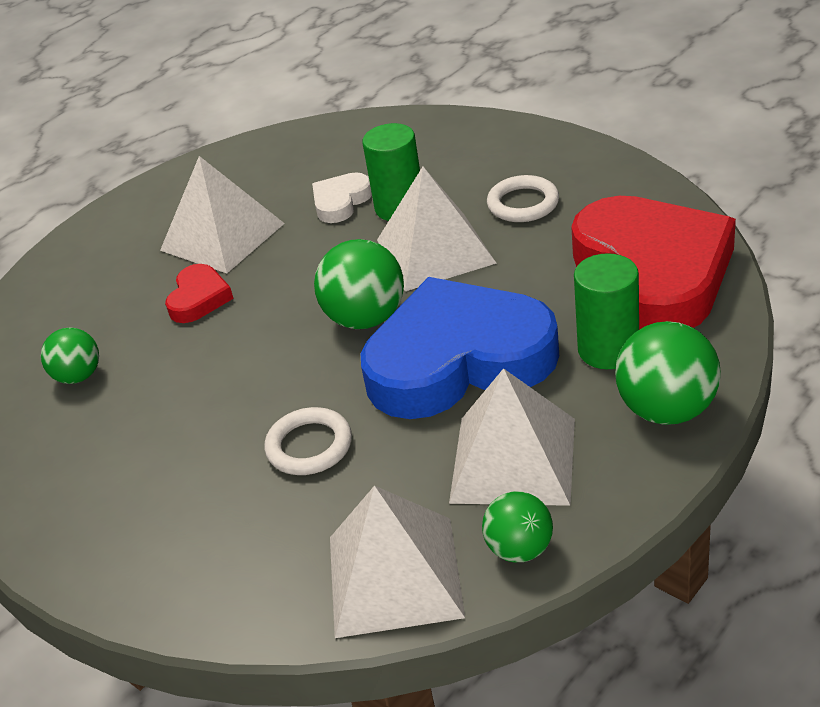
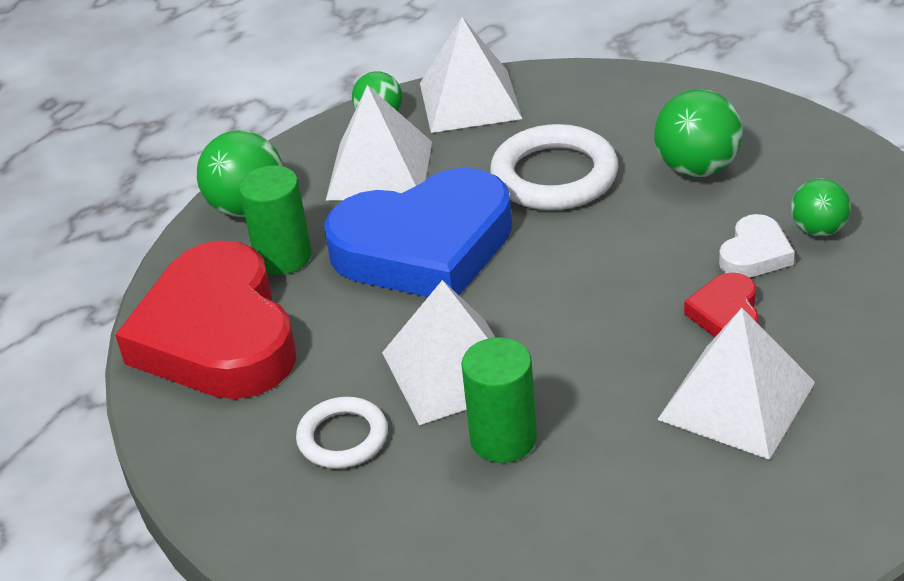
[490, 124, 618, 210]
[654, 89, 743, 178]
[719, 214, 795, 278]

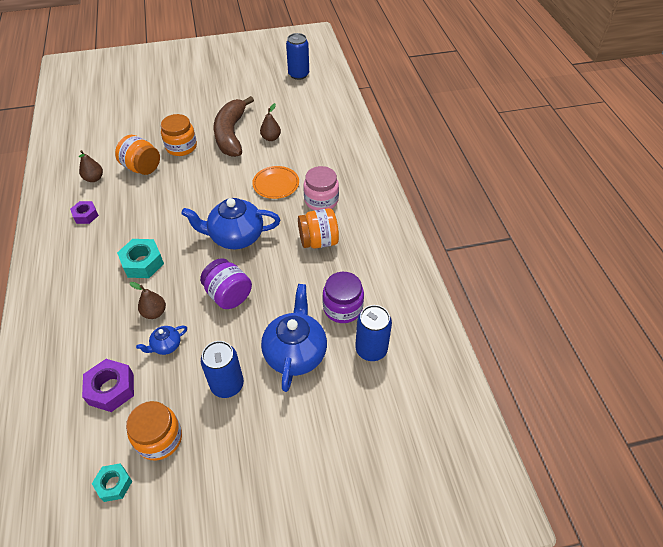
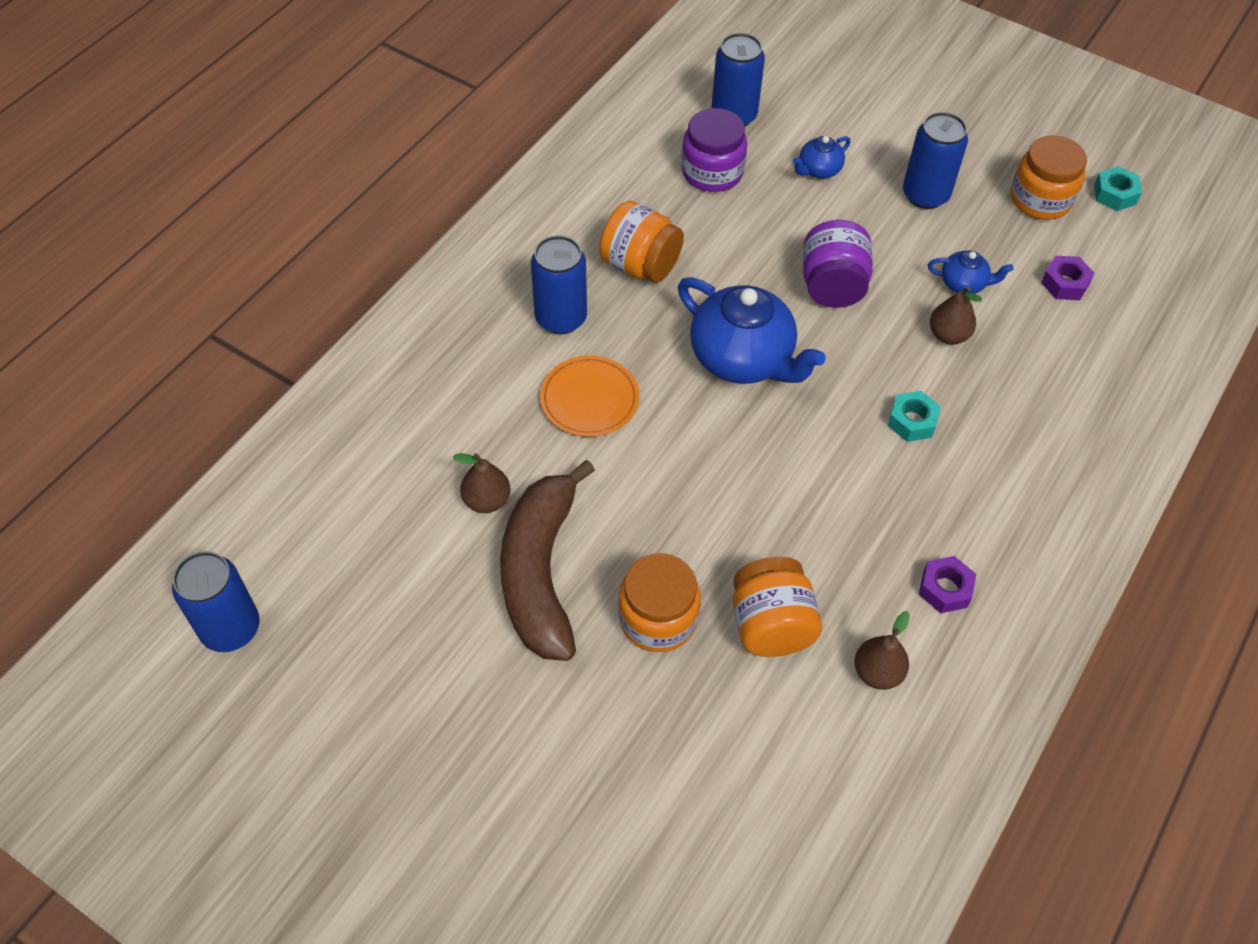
[500, 460, 595, 661]
[531, 235, 587, 334]
[793, 136, 851, 178]
[888, 391, 941, 442]
[1041, 256, 1095, 300]

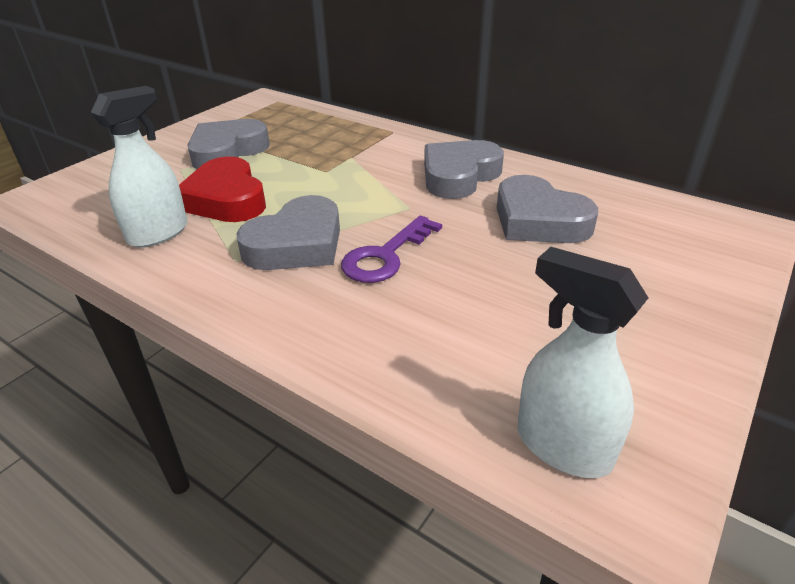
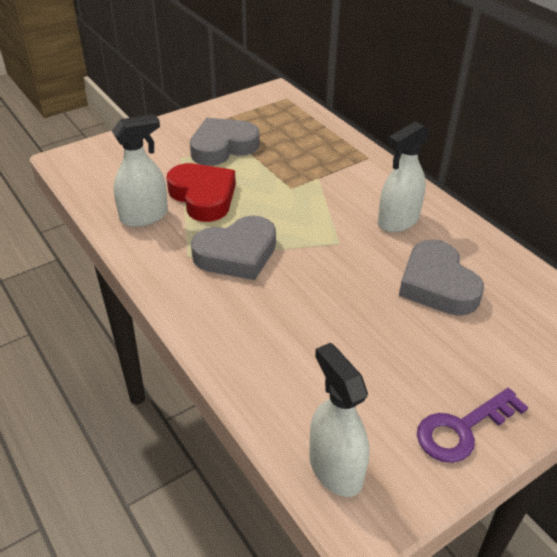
[166, 163, 236, 222]
[378, 121, 430, 232]
[417, 388, 528, 463]

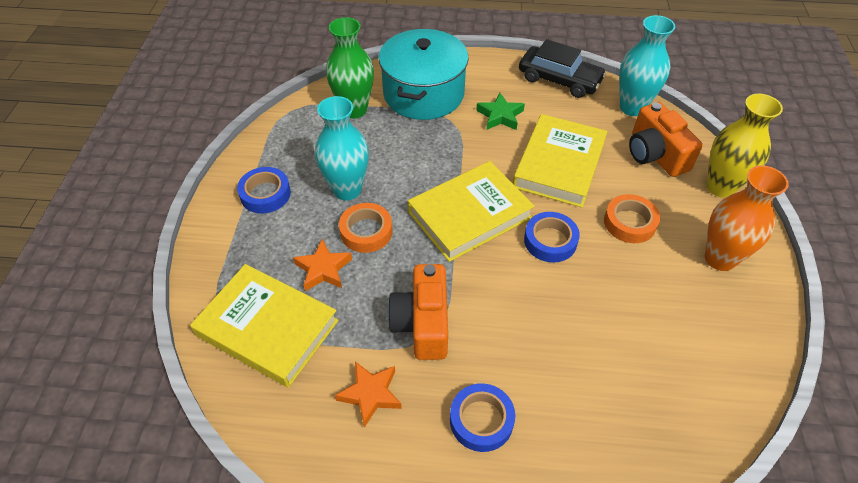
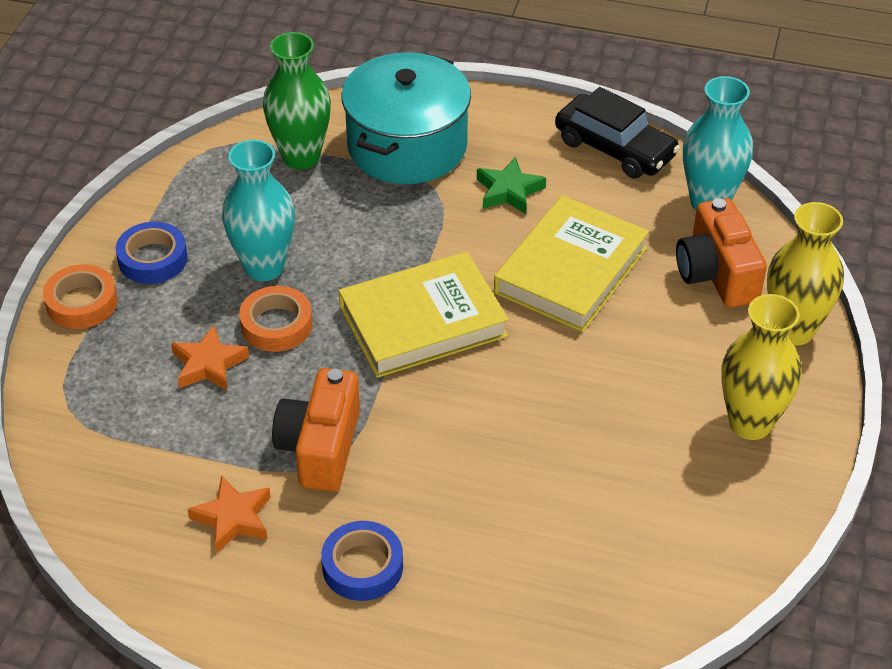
[43, 264, 118, 329]
[721, 294, 802, 440]
[190, 264, 339, 387] (first image)
[524, 212, 580, 263] (first image)

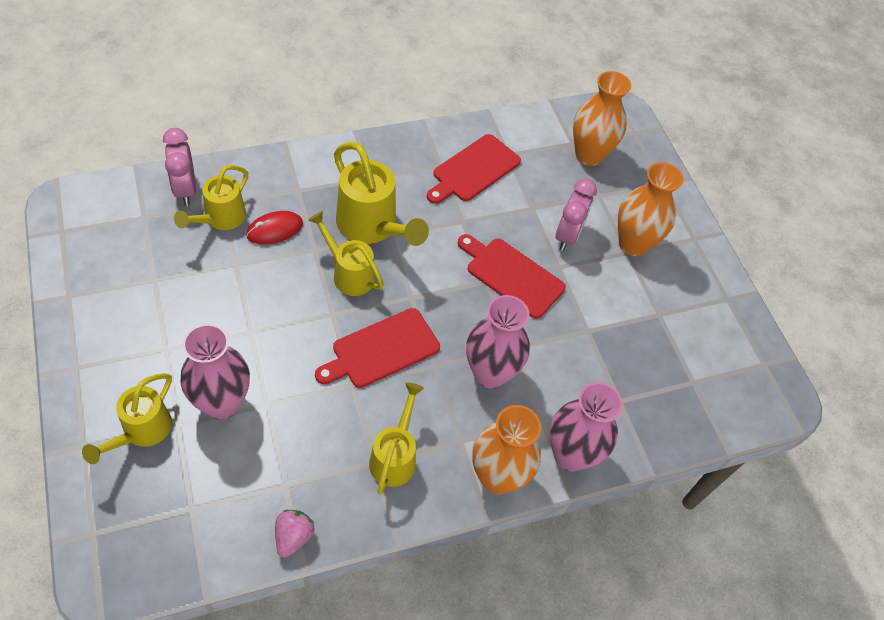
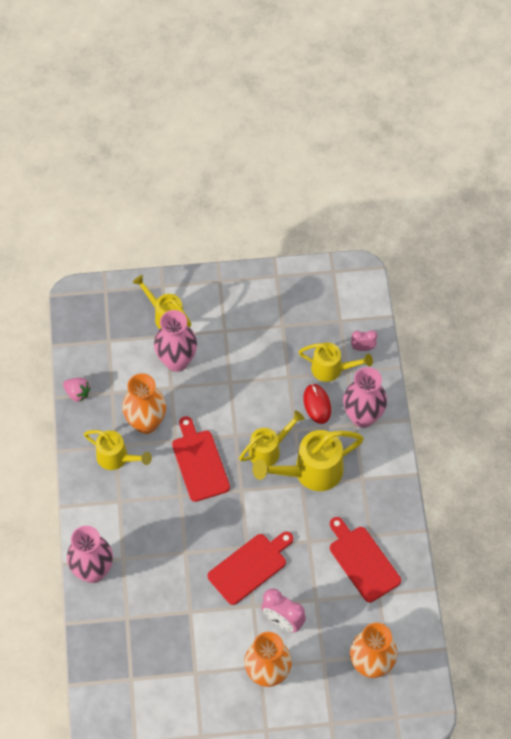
[122, 373, 166, 434]
[299, 342, 373, 382]
[343, 367, 387, 428]
[351, 330, 377, 351]

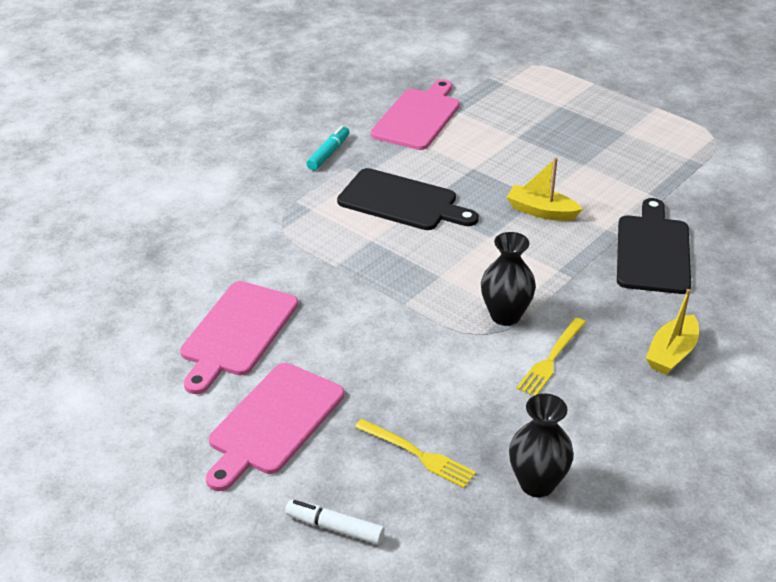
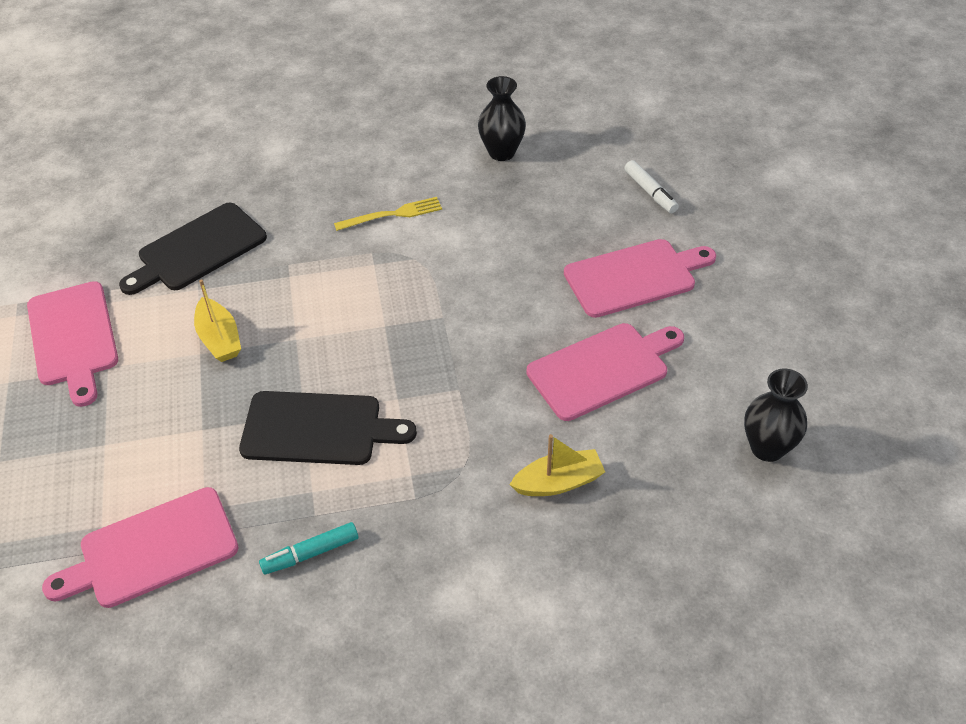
[27, 281, 118, 407]
[239, 391, 417, 465]
[509, 434, 605, 496]
[744, 369, 808, 462]
[355, 419, 476, 488] (first image)

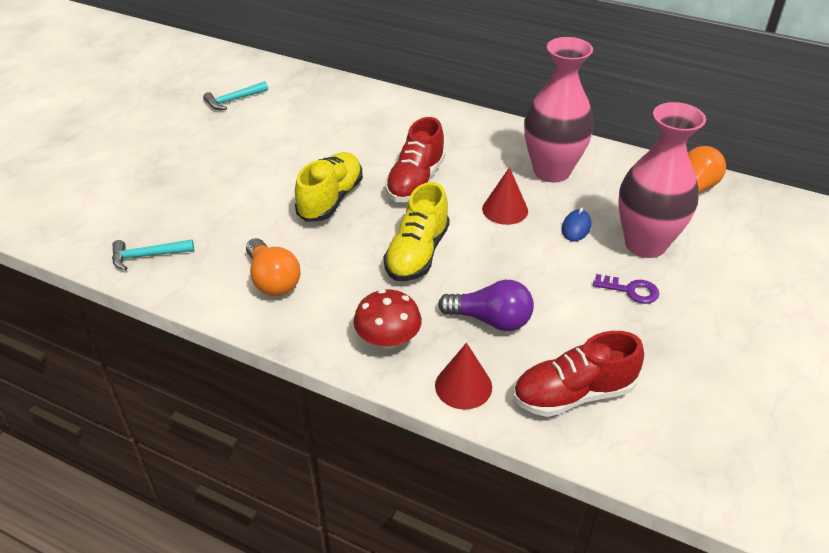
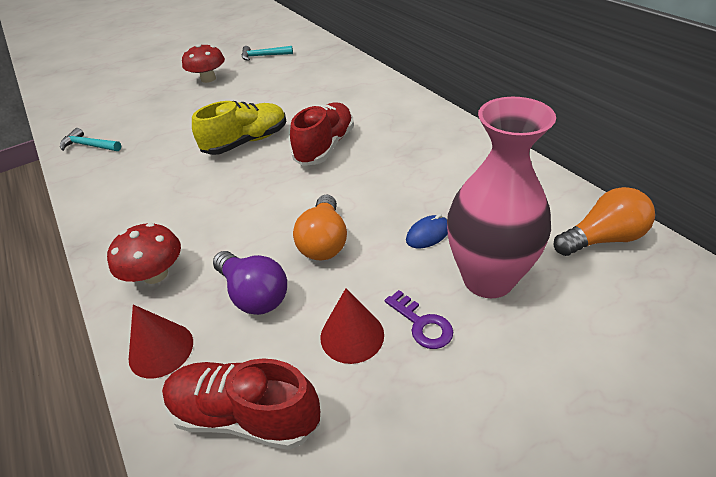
[182, 44, 225, 83]
[290, 103, 354, 166]
[293, 194, 347, 260]
[320, 289, 384, 364]
[384, 182, 450, 281] (first image)
[524, 37, 594, 182] (first image)

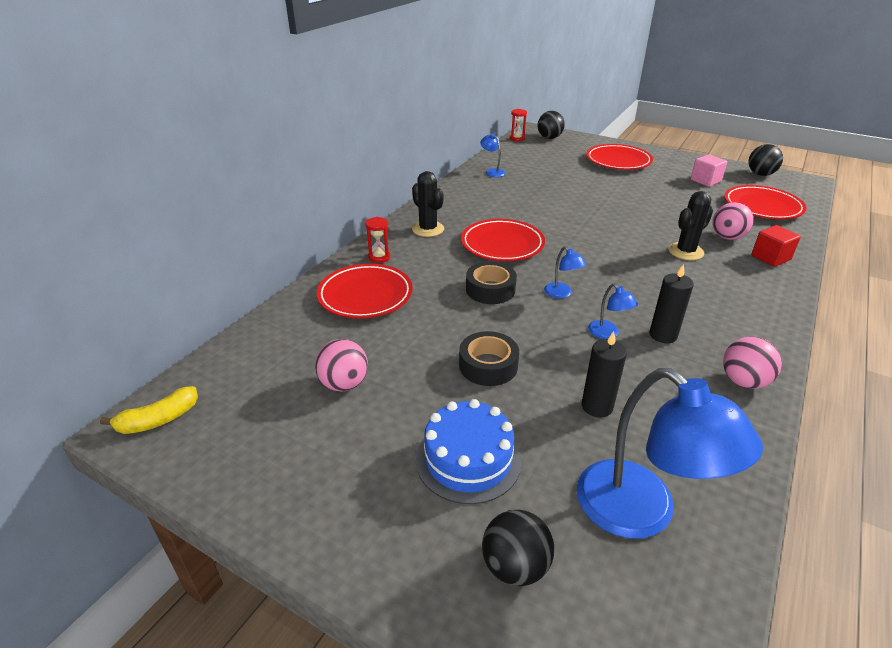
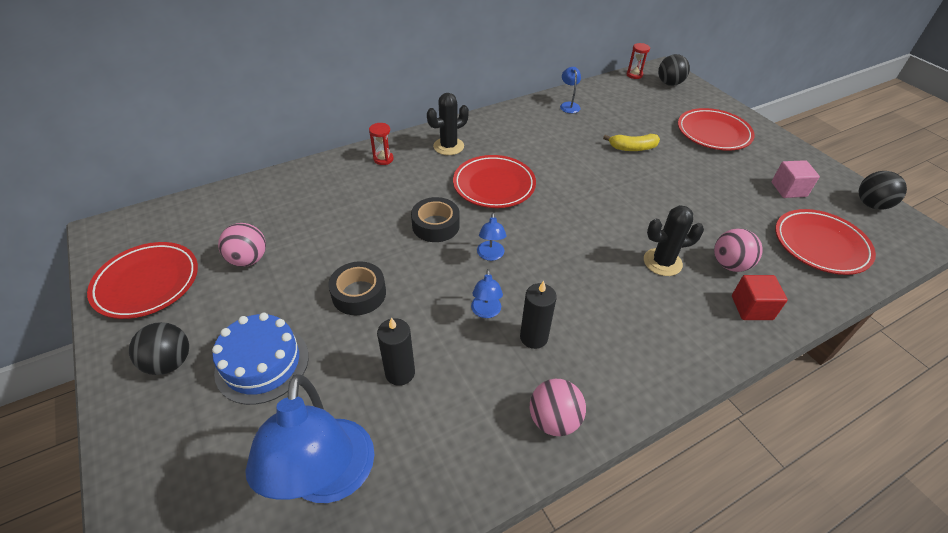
[87, 242, 198, 319]
[129, 322, 189, 375]
[427, 93, 469, 155]
[603, 134, 660, 151]

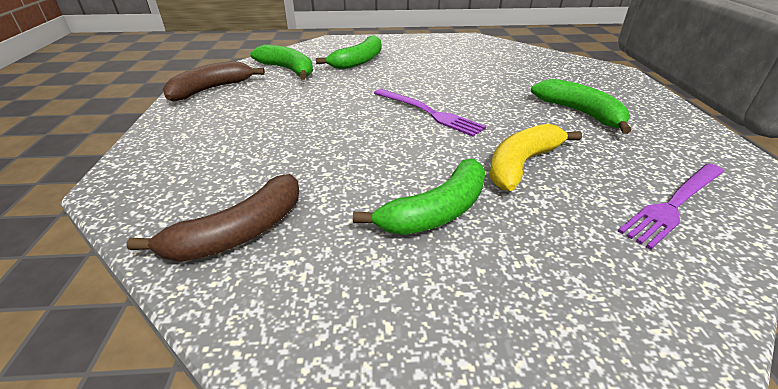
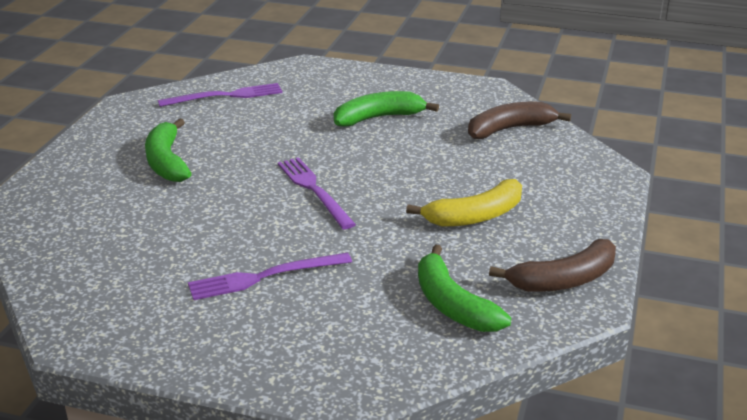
[188, 252, 352, 300]
[406, 179, 522, 227]
[316, 35, 381, 69] (first image)

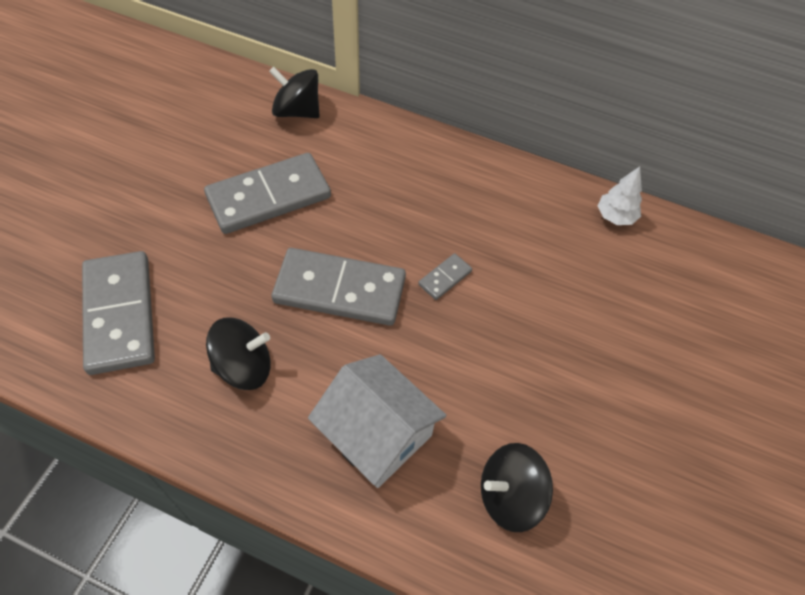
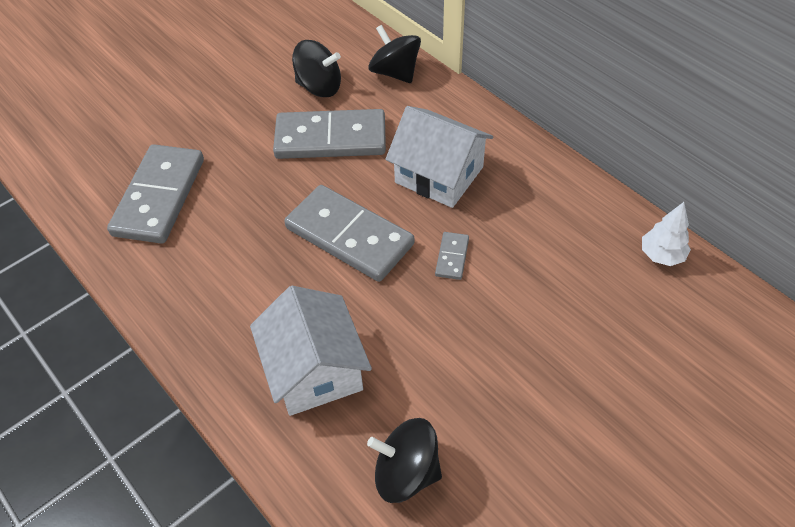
[292, 40, 341, 97]
[385, 106, 493, 208]
[435, 232, 469, 280]

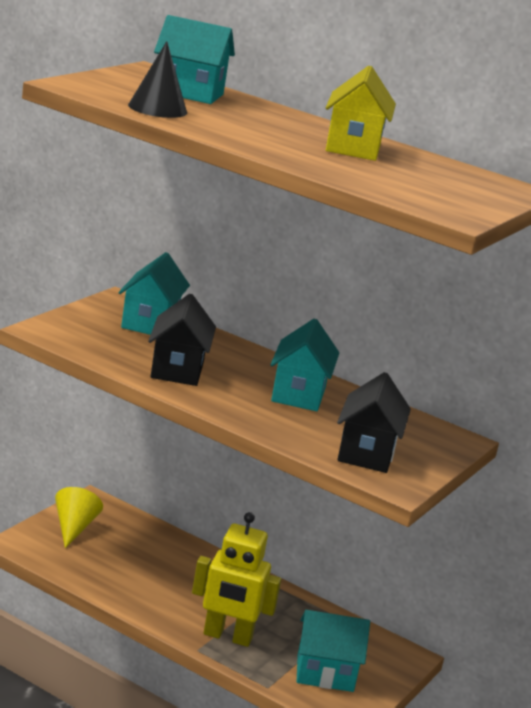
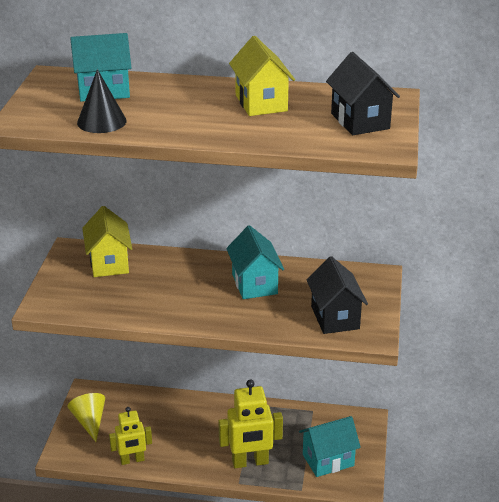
[82, 206, 132, 277]
[109, 407, 152, 465]
[326, 52, 400, 135]

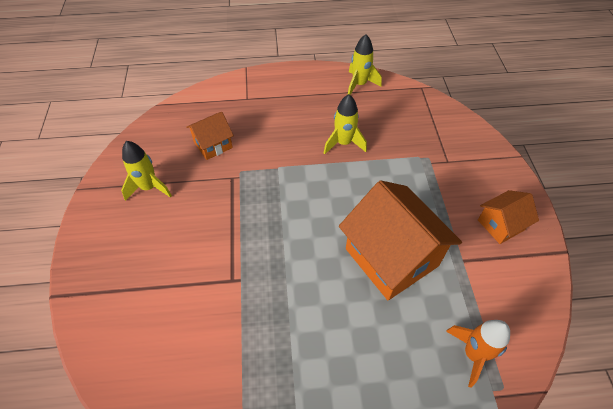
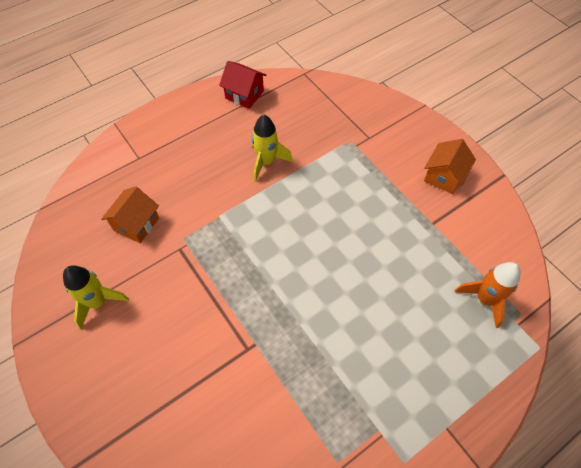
[219, 61, 266, 109]
[339, 180, 462, 300] (first image)

